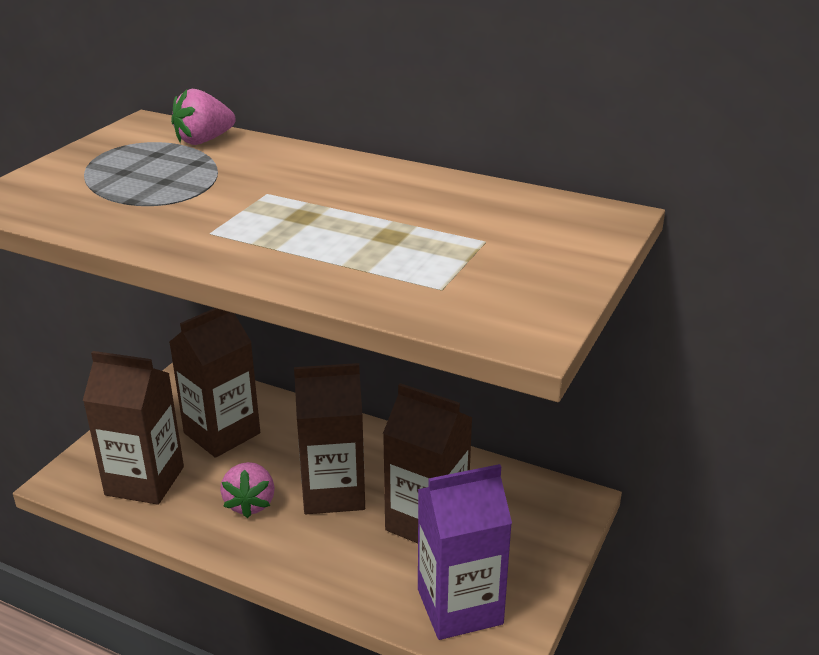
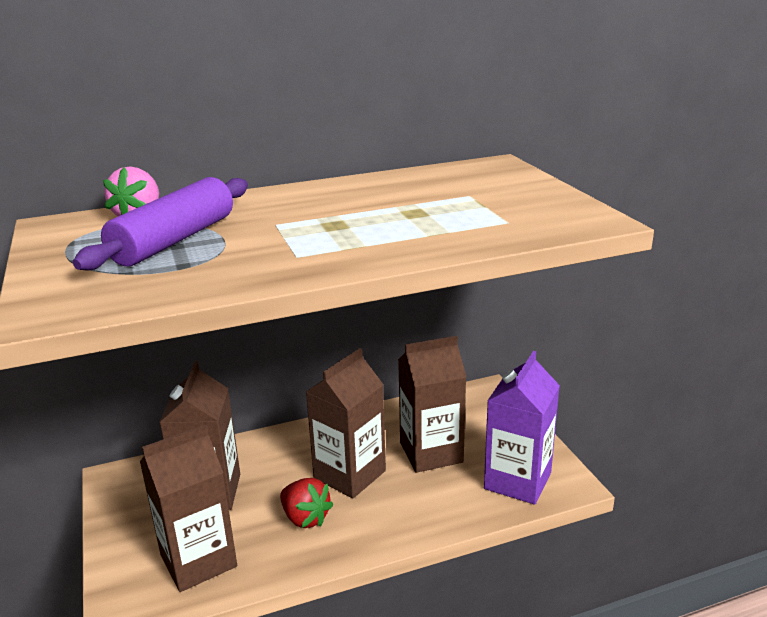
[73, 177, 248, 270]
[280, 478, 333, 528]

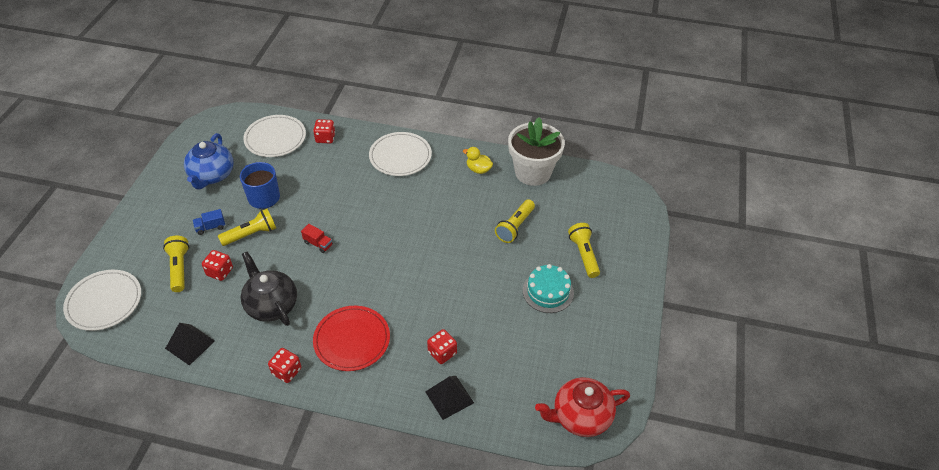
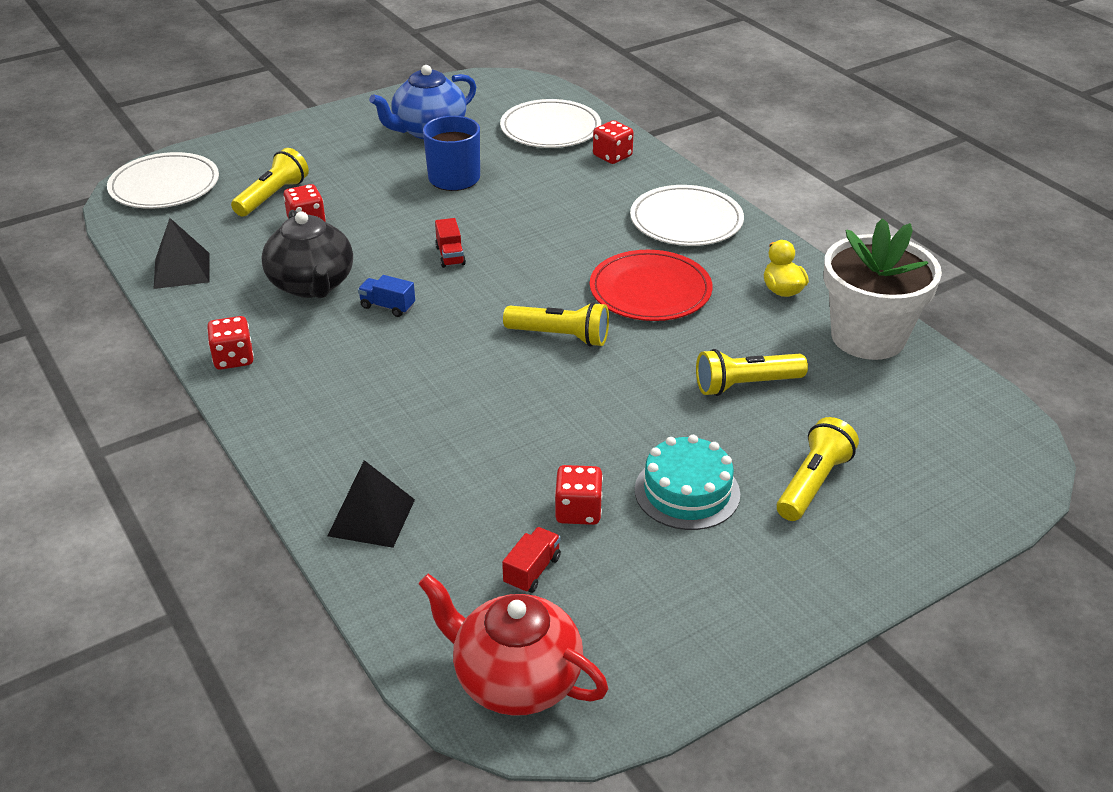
[261, 210, 353, 298]
[358, 275, 415, 317]
[502, 527, 561, 593]
[503, 302, 609, 347]
[555, 465, 603, 525]
[590, 250, 712, 321]

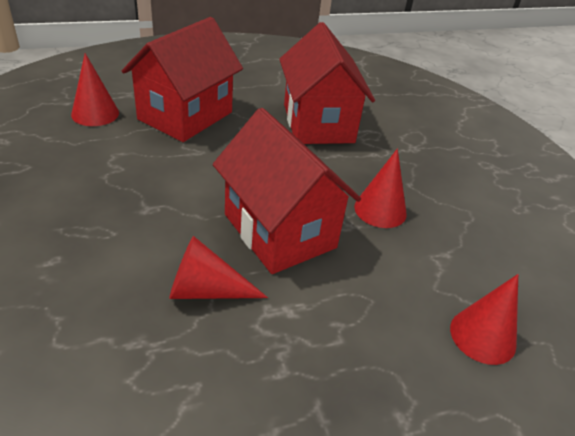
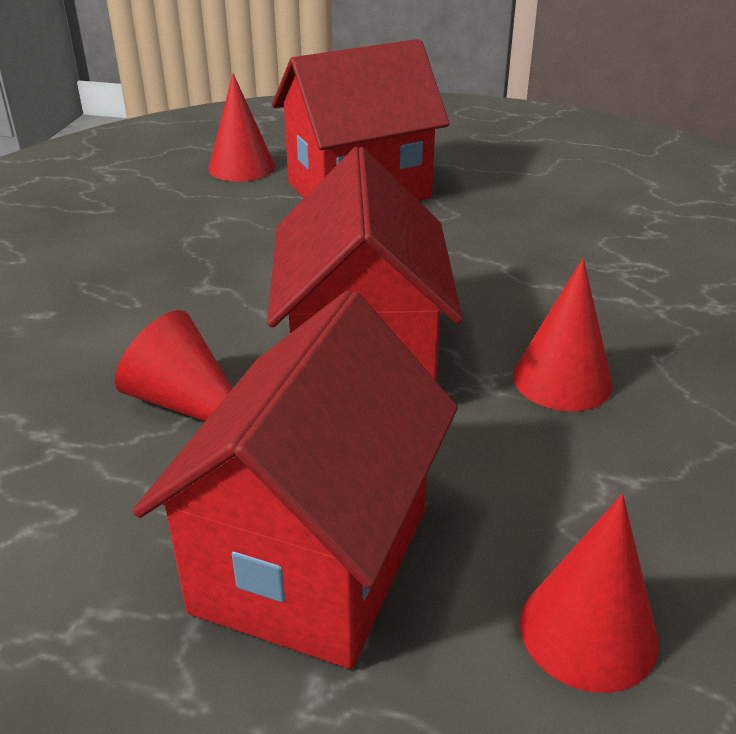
[133, 290, 458, 669]

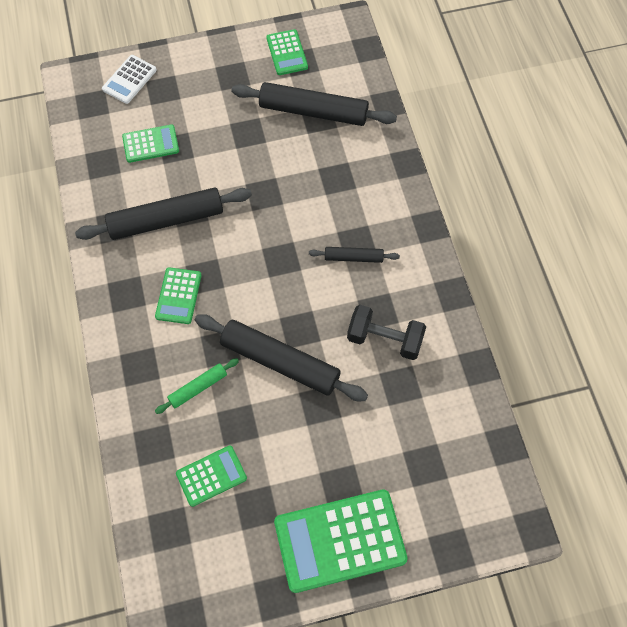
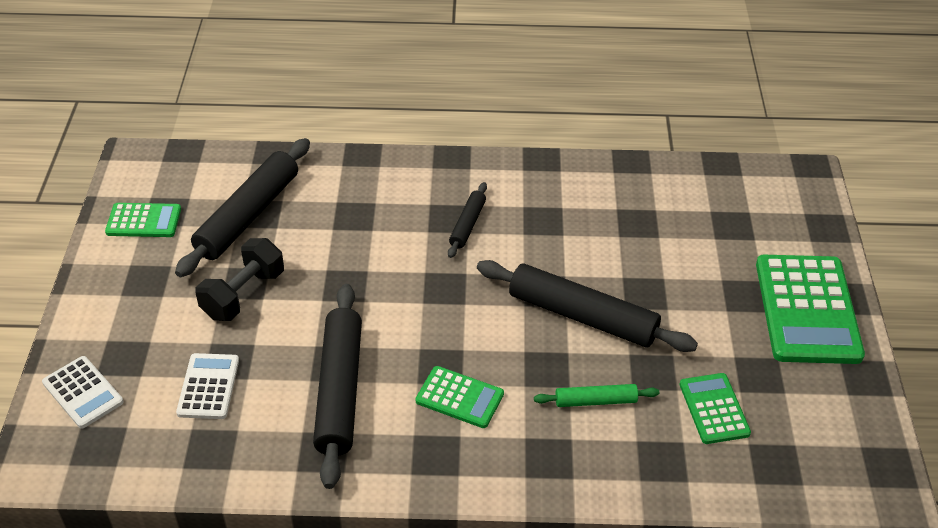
[176, 353, 239, 419]
[195, 238, 284, 321]
[477, 260, 698, 352]
[534, 384, 659, 407]

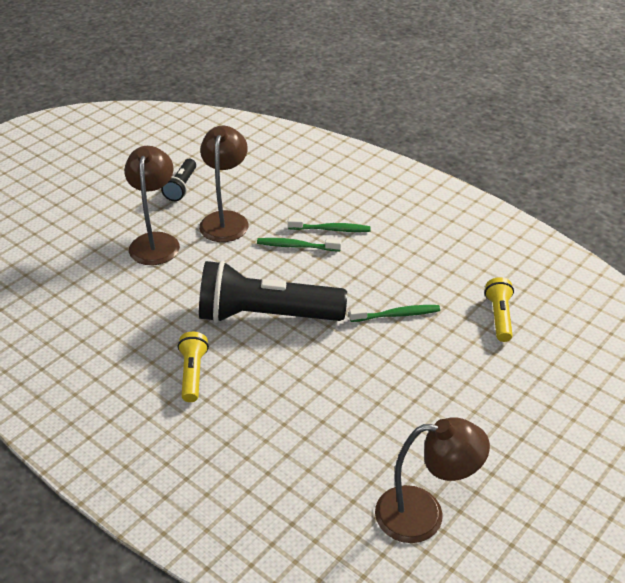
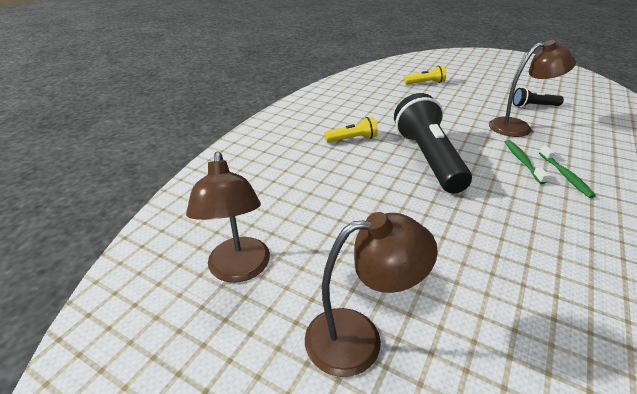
[305, 212, 438, 377]
[404, 66, 446, 84]
[349, 305, 440, 322] (first image)

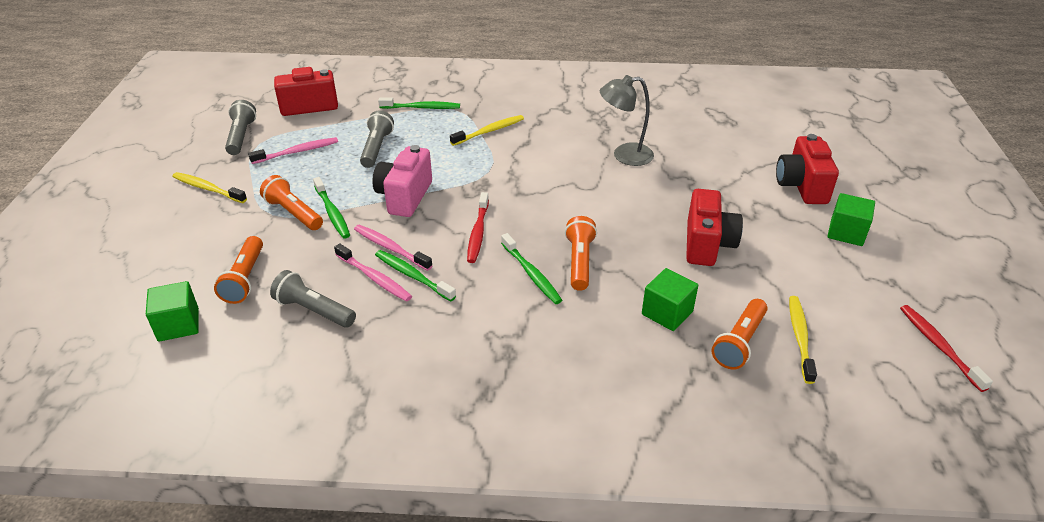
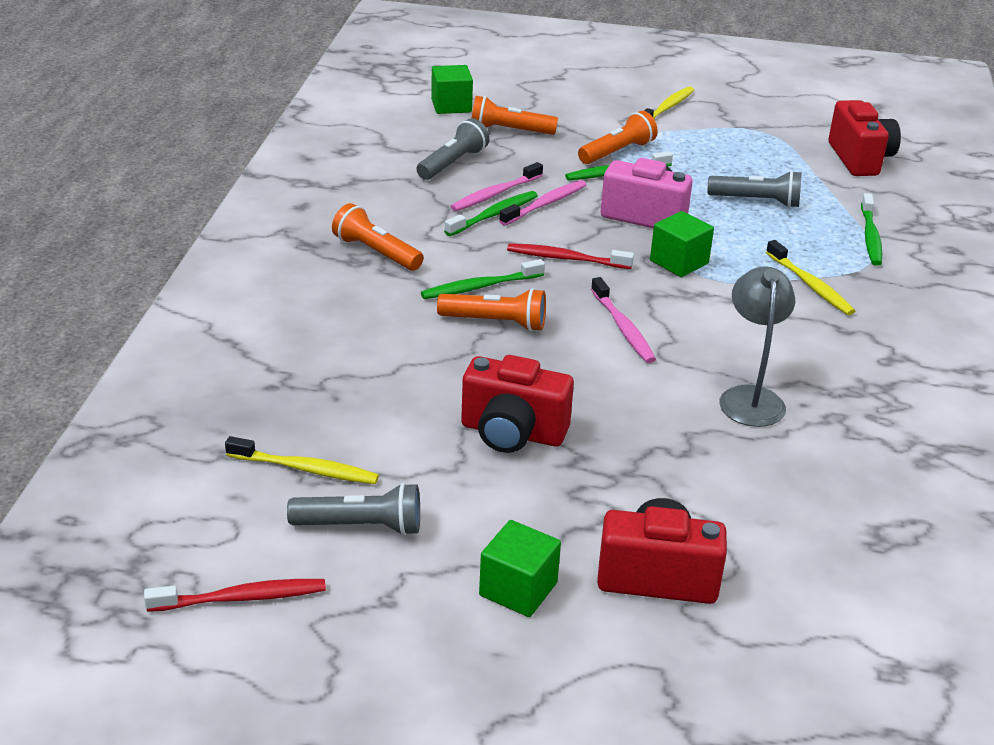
[287, 483, 420, 536]
[332, 203, 423, 271]
[591, 277, 656, 363]
[650, 211, 714, 277]

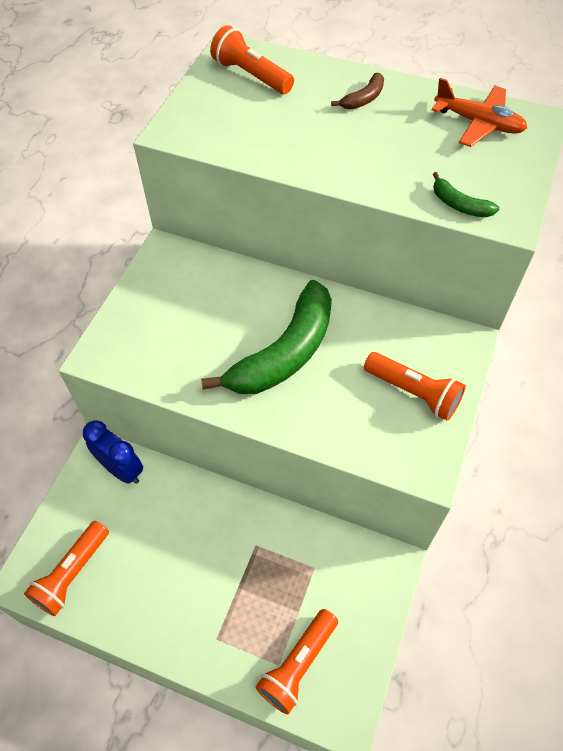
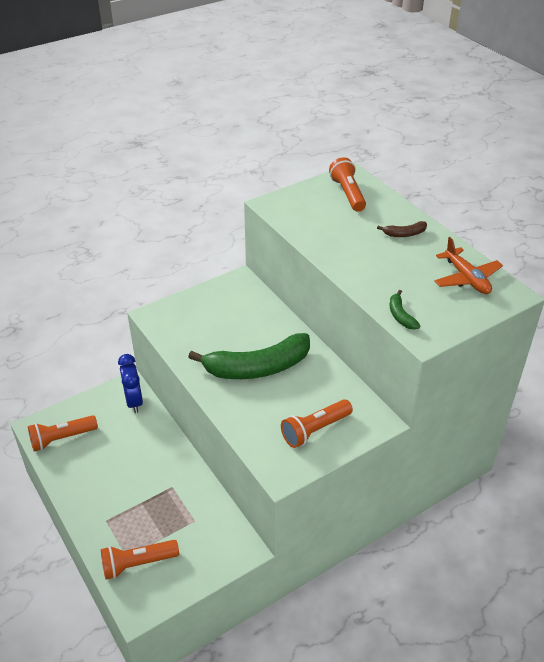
[281, 399, 353, 448]

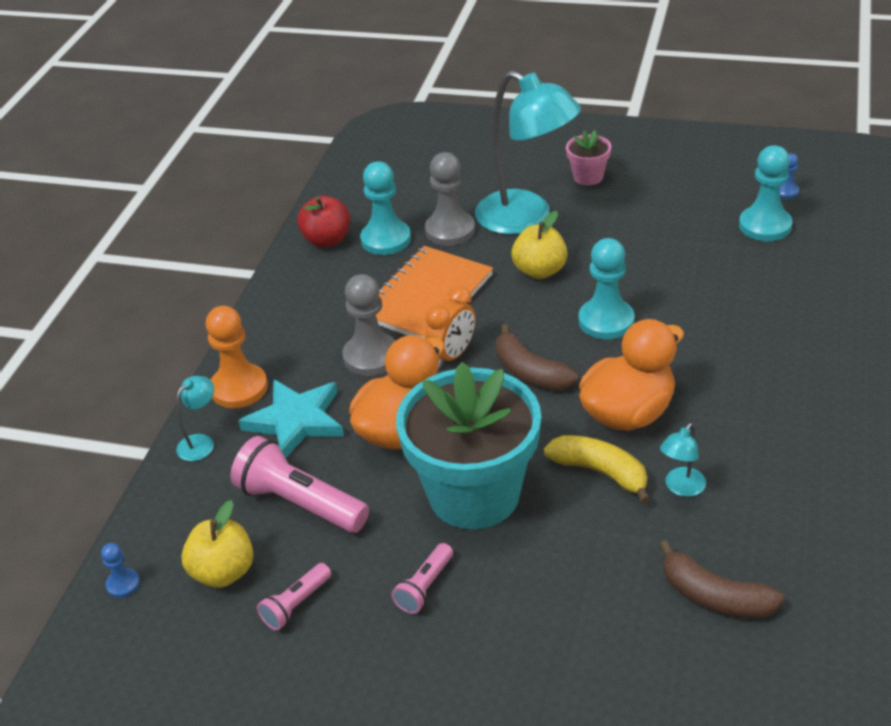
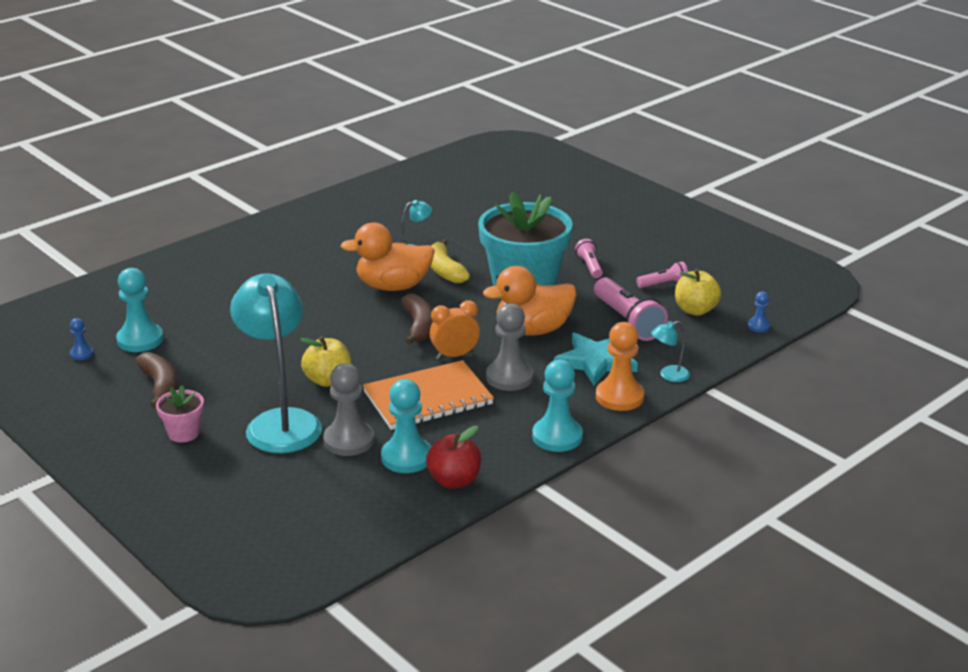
[135, 352, 178, 408]
[532, 359, 583, 452]
[575, 239, 603, 278]

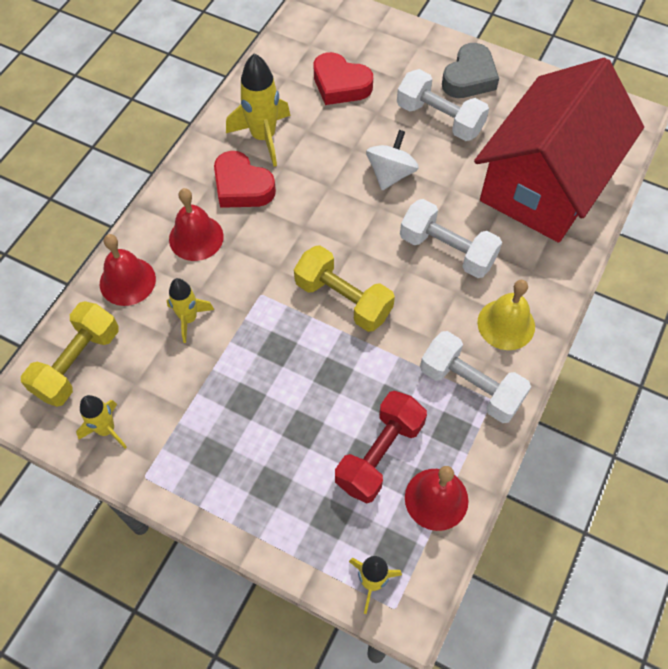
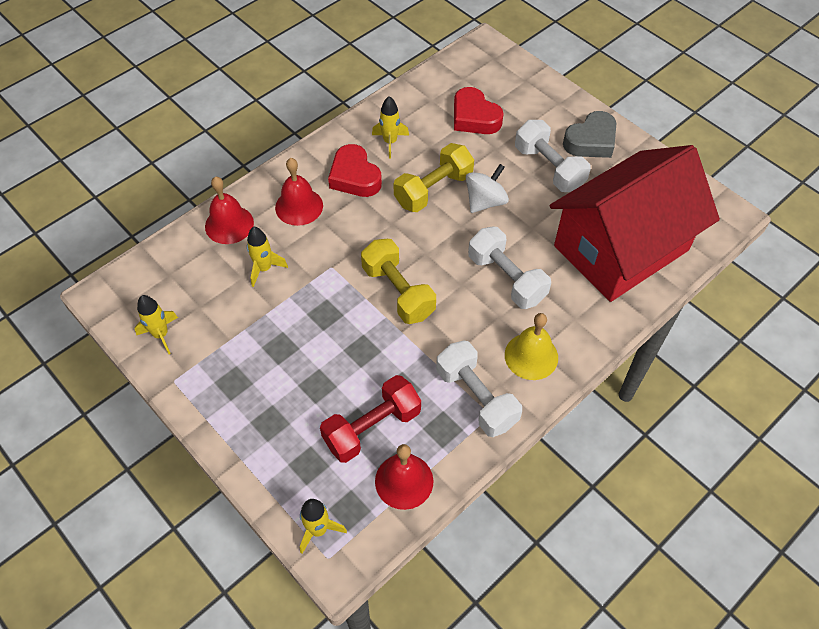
[372, 96, 409, 158]
[394, 143, 474, 212]

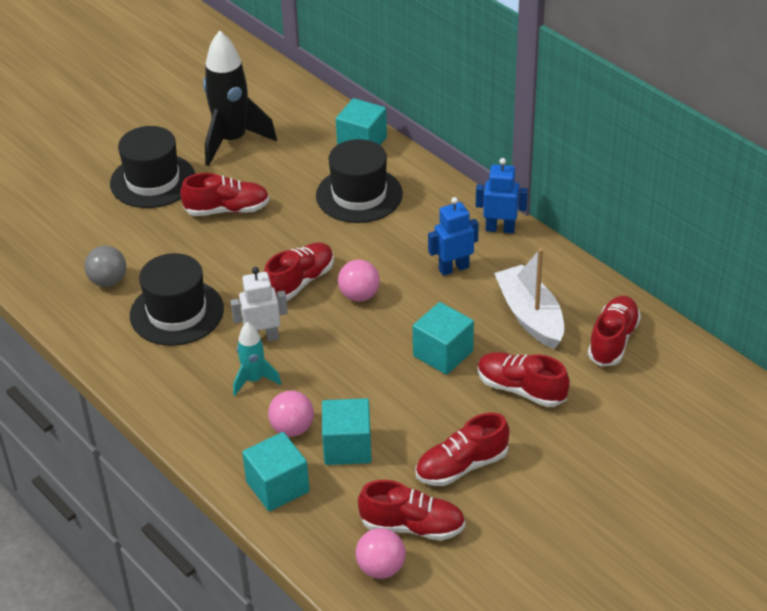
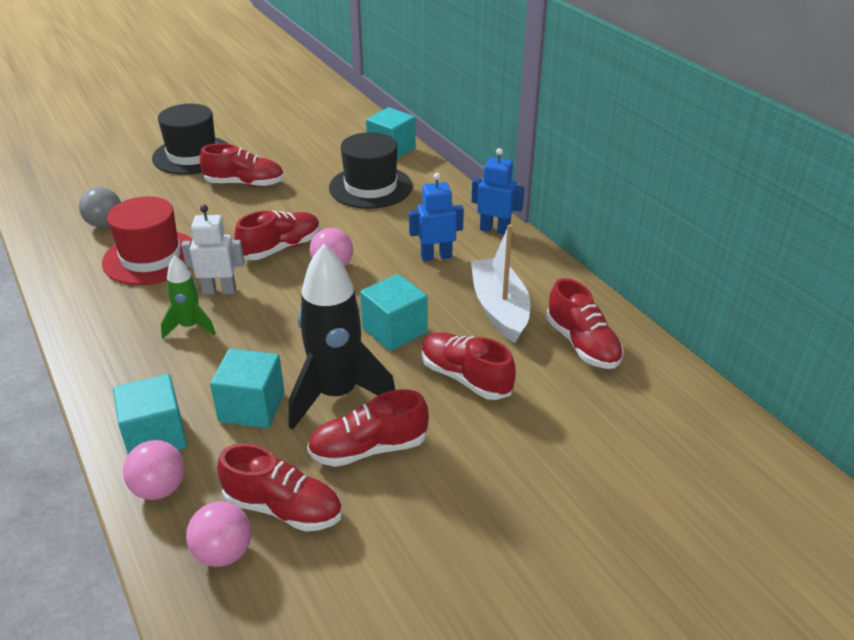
[102, 196, 193, 285]
[123, 440, 185, 500]
[161, 255, 216, 338]
[289, 244, 395, 430]
[546, 278, 624, 369]

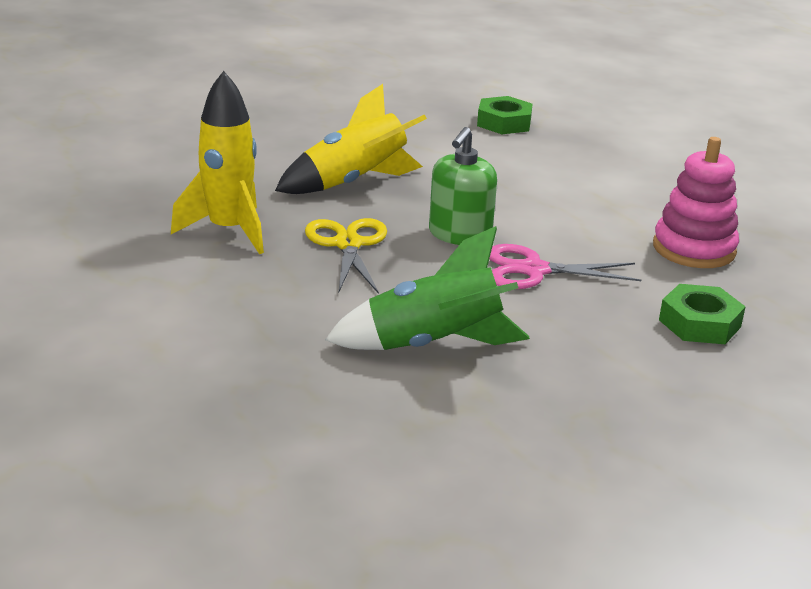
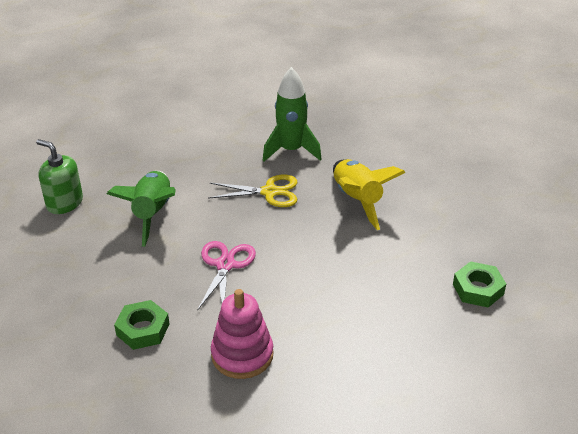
[36, 139, 83, 214]
[262, 67, 322, 162]

